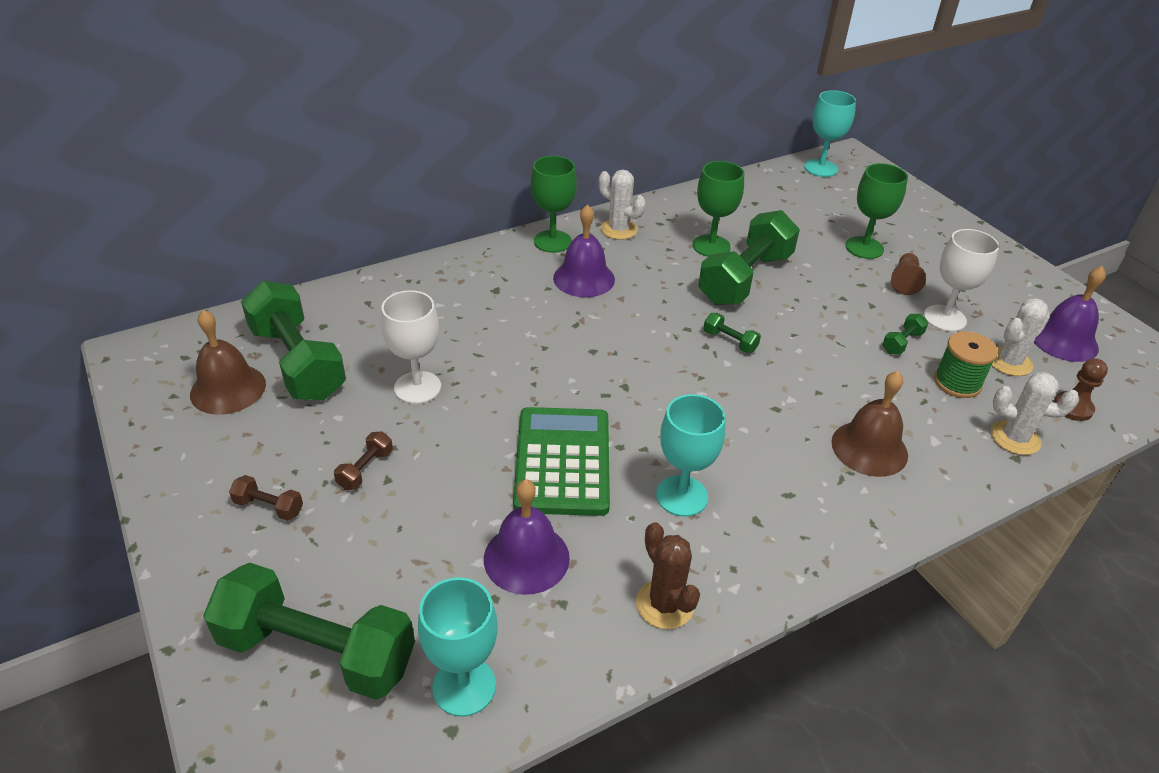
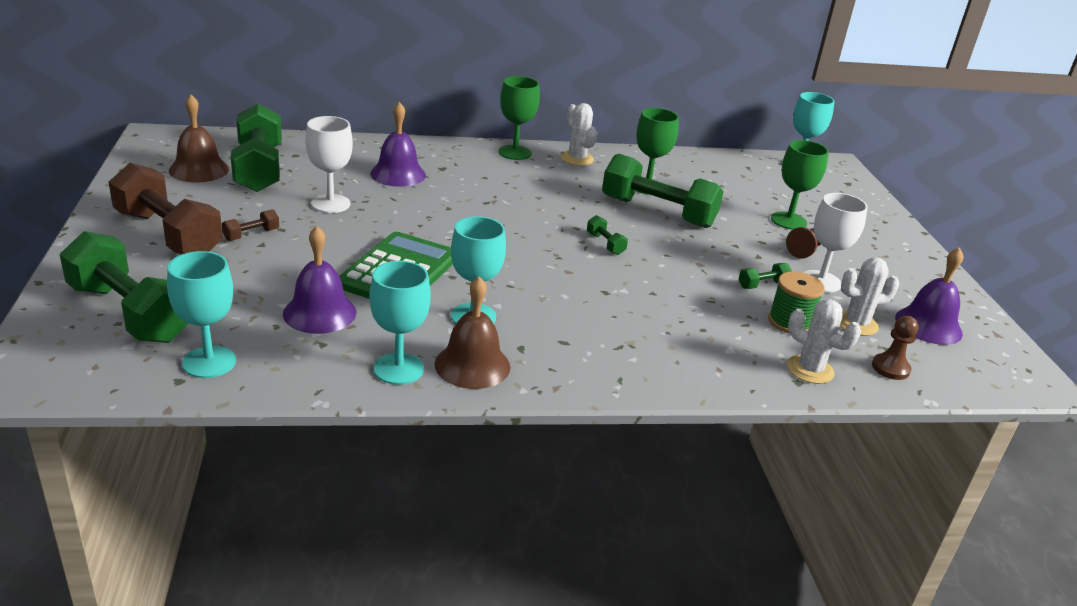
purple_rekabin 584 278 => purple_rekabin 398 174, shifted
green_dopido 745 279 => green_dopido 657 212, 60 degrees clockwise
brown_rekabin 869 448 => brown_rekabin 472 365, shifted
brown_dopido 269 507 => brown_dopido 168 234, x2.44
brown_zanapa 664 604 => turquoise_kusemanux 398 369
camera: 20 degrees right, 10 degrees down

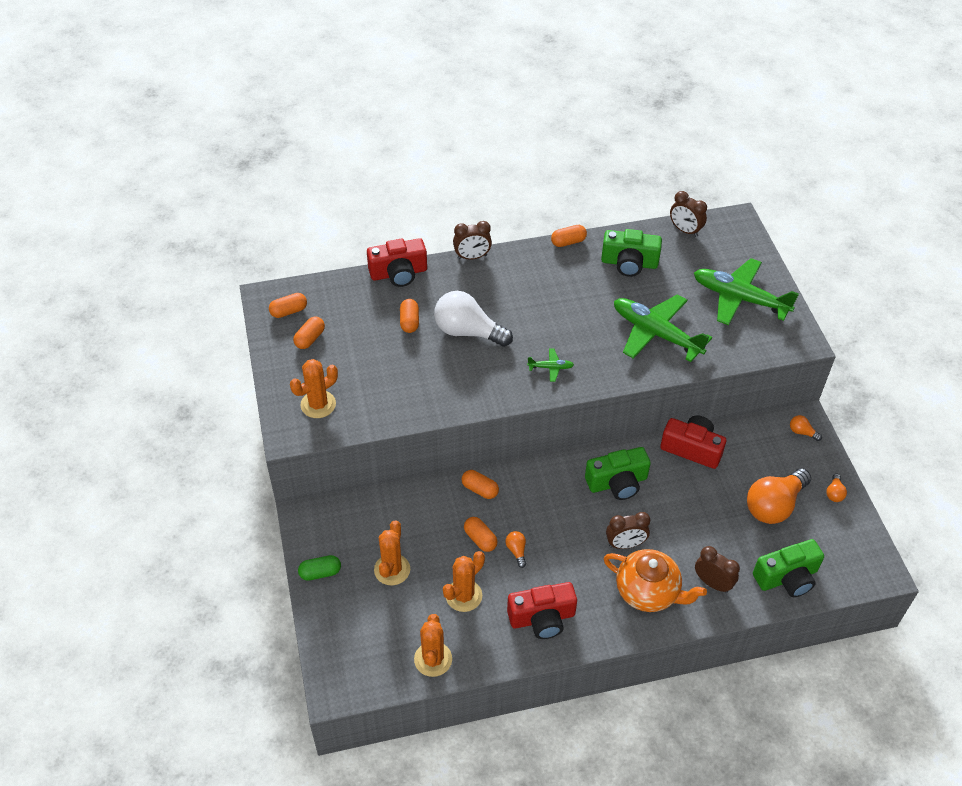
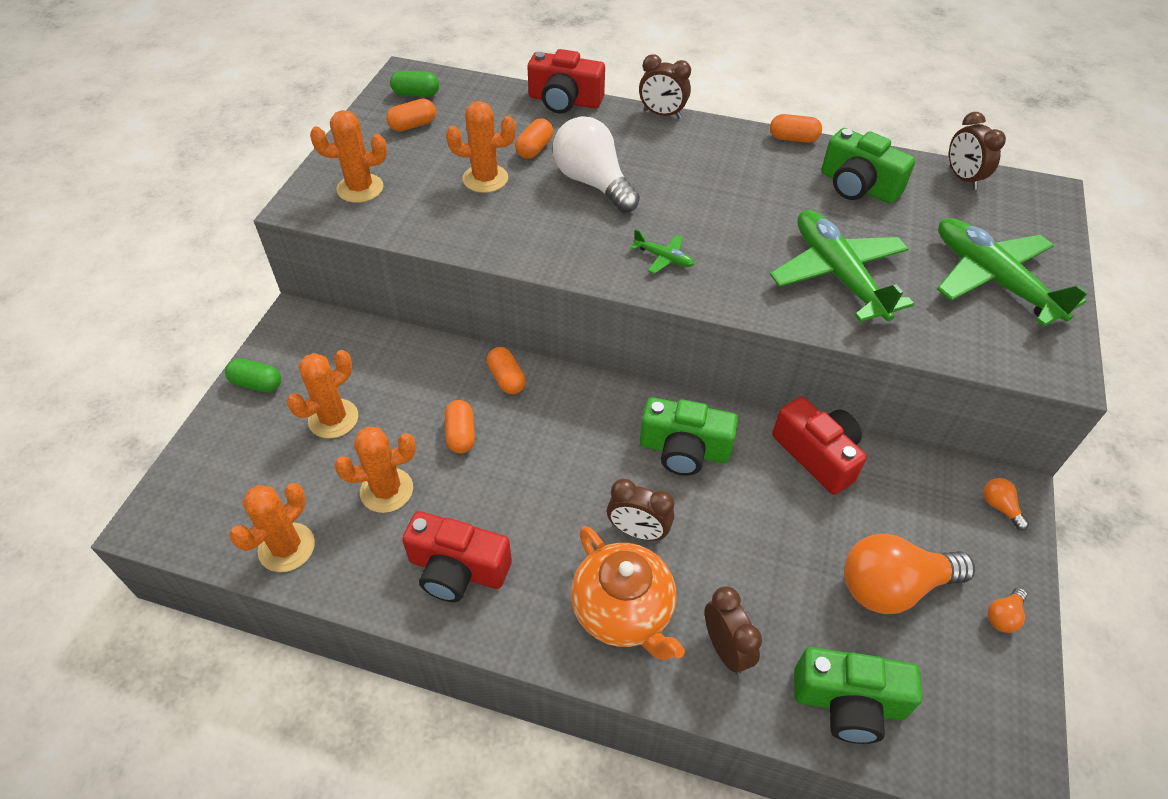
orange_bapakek 289 311 => green_bapakek 416 94
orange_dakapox 516 551 => nothing
nothing => orange_zanapa 485 179
camera: 30 degrees right, 0 degrees up

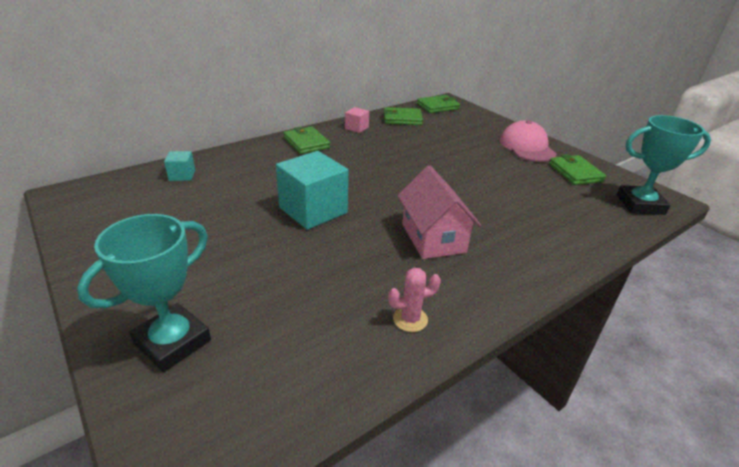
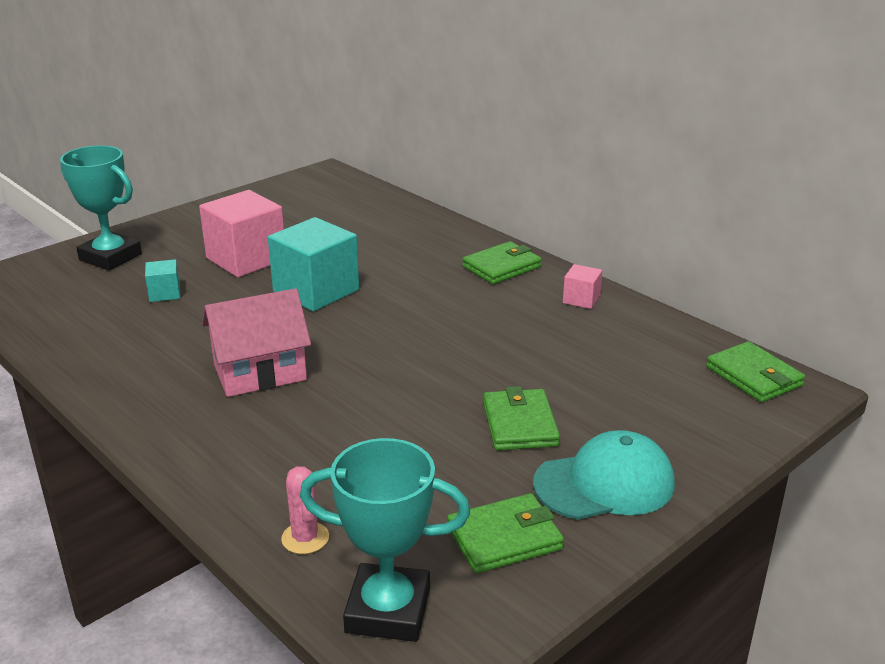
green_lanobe 402 119 => green_lanobe 519 424, shifted
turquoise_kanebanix 640 205 => turquoise_kanebanix 388 610, 75 degrees counterclockwise
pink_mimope 527 147 => turquoise_mimope 604 483
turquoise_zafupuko 182 175 => turquoise_zafupuko 165 293, shifted
pink_zanapa 410 319 => pink_zanapa 305 538, shifted
nothing => pink_zafupuko 246 259
camera: 85 degrees right, 5 degrees down

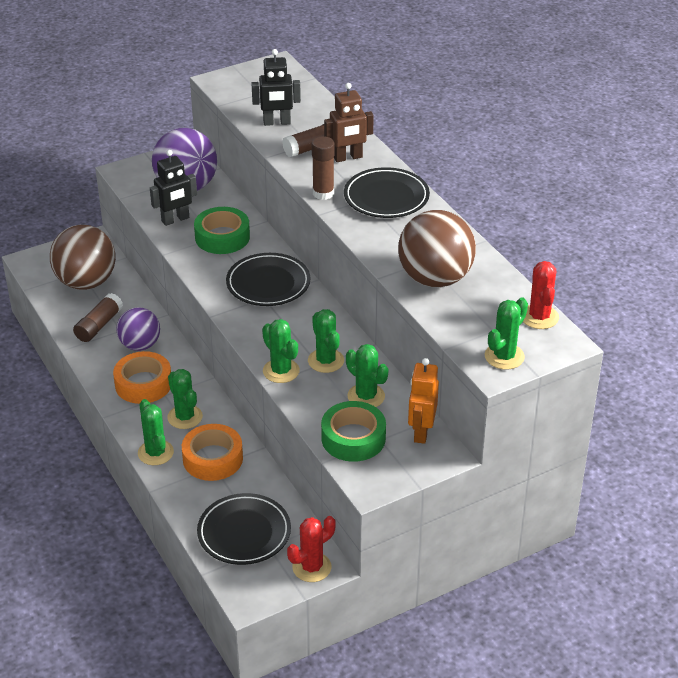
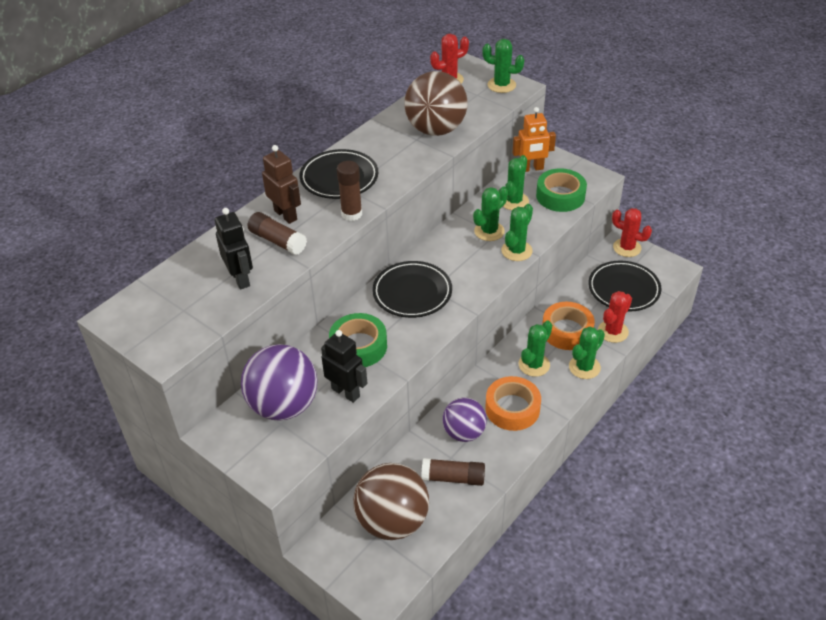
nothing => red_zanapa 613 331
camera: 110 degrees left, 5 degrees up

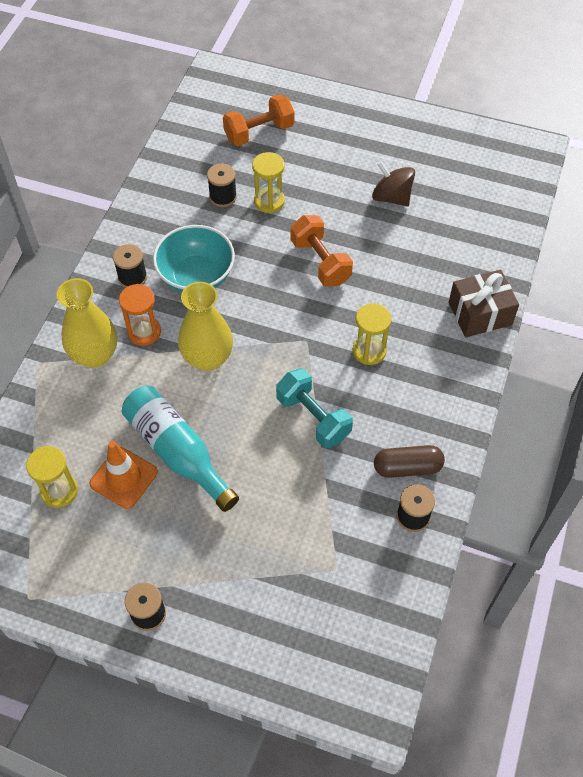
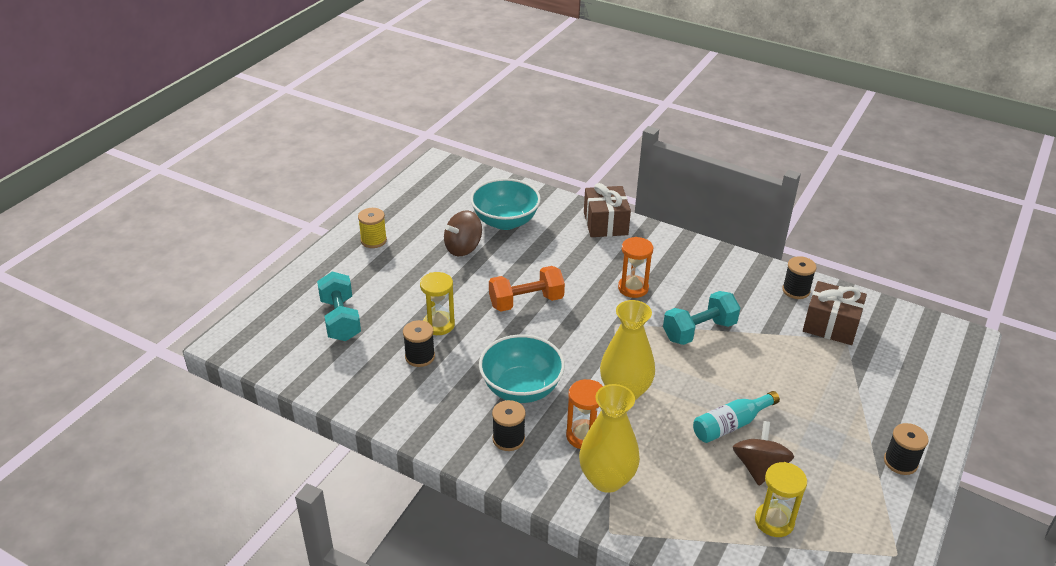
orange_dopido 259 132 => turquoise_dopido 340 319
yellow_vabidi 369 351 => orange_vabidi 633 288
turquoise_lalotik 177 452 => turquoise_lalotik 731 425, x0.65
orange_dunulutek 123 478 => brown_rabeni 759 468
brown_bapakek 407 467 => nothing
nothing => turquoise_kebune 505 221
nothing => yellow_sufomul 373 240
nothing => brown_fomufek 831 325
camera: 80 degrees left, 20 degrees down

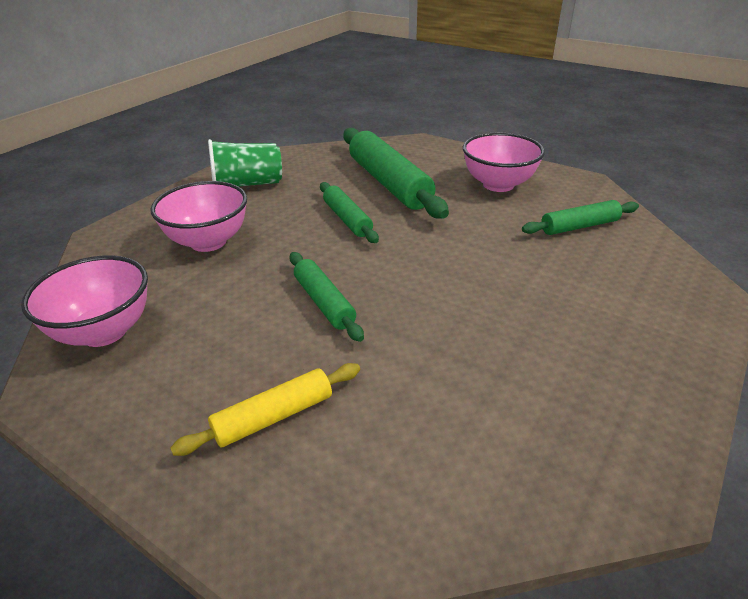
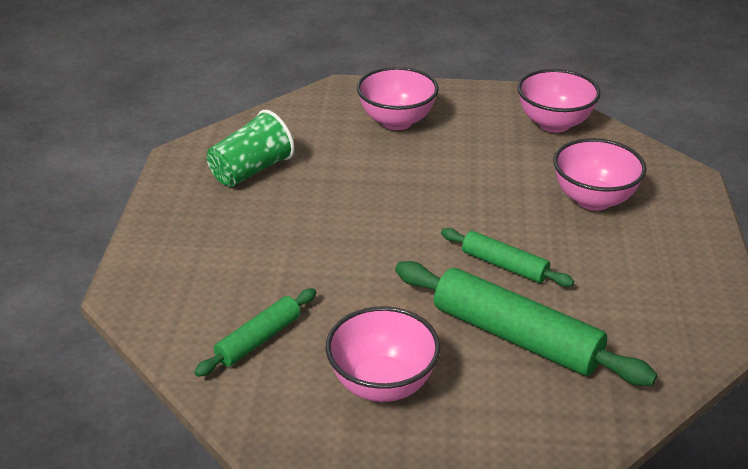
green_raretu 247 185 => green_raretu 251 170, shifted
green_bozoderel 324 302 => nothing
yellow_bozoderel 273 416 => pink_kebune 397 121
camera: 150 degrees right, 0 degrees up

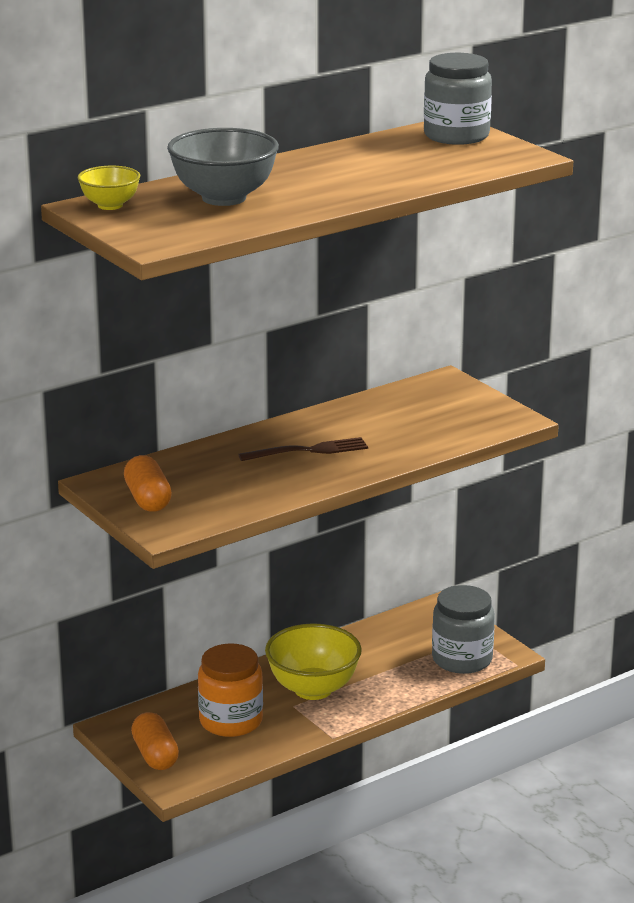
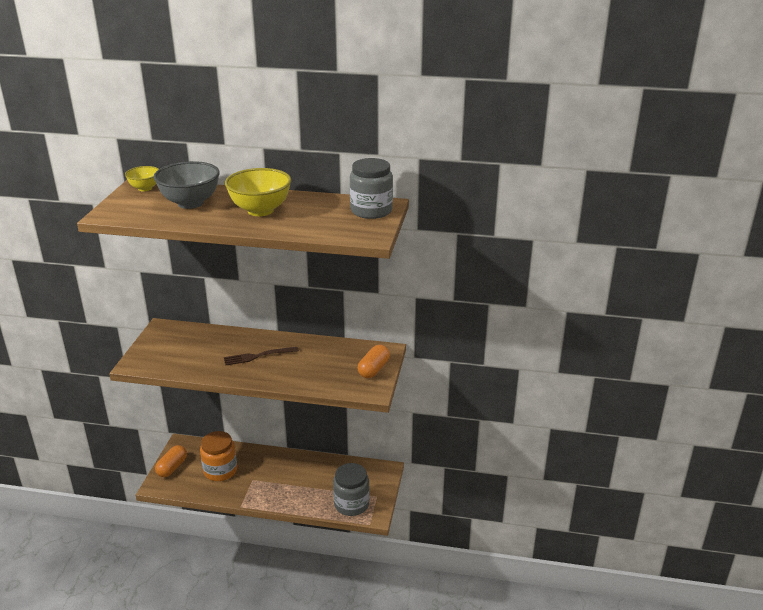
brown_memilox 308 451 => brown_memilox 258 356, 135 degrees clockwise
orange_bapakek 148 499 => orange_bapakek 373 369, shifted
yellow_kebune 313 689 => yellow_kebune 260 210, shifted
camera: 45 degrees right, 5 degrees up

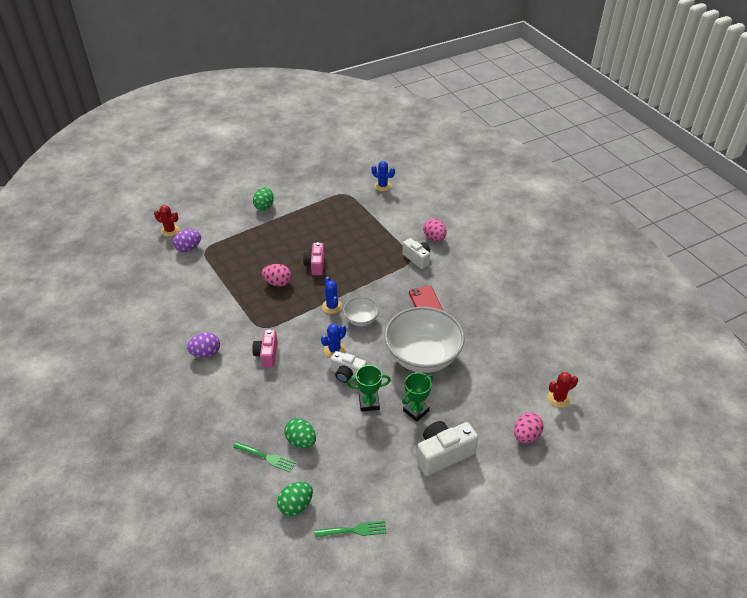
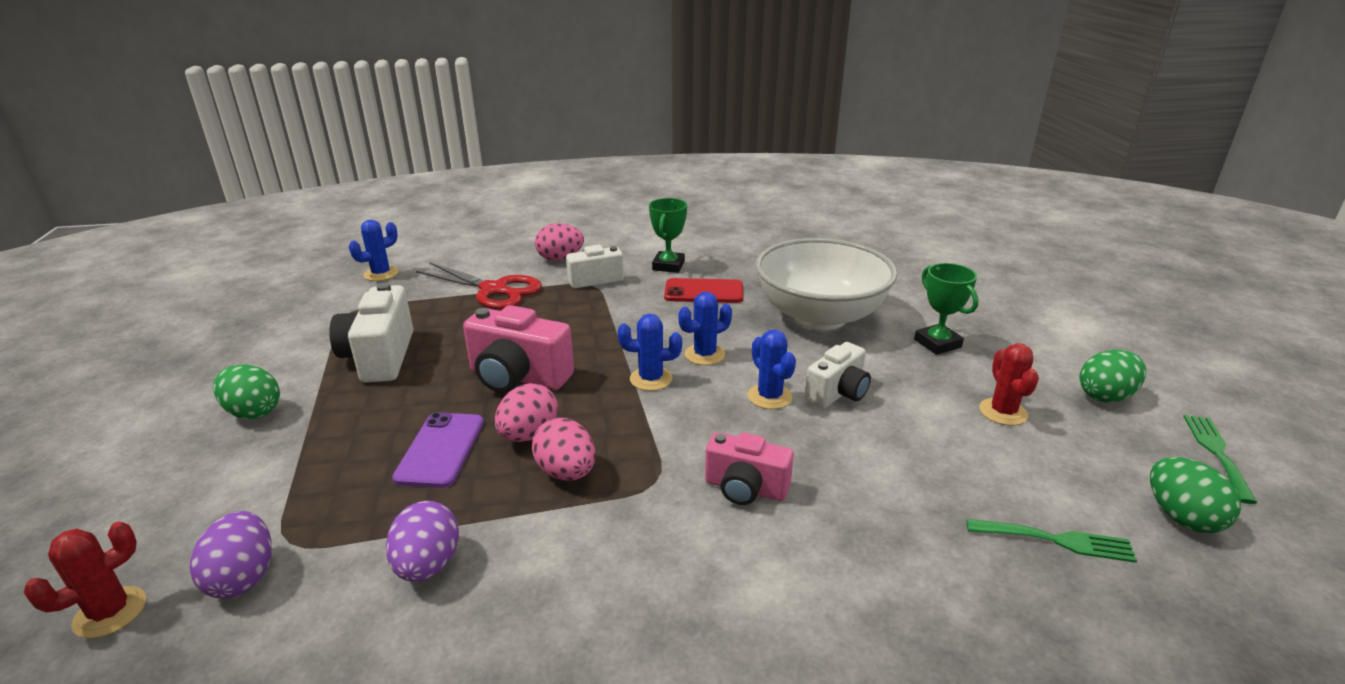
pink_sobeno 315 265 => pink_sobeno 518 377, x1.53
white_kebune 361 319 => blue_zanapa 704 355
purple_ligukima 206 353 => purple_ligukima 428 565, shifted
green_kanebanix 369 403 => green_kanebanix 668 266, shifted
red_zanapa 558 398 => red_zanapa 1003 412, shifted
pink_ligukima 526 435 => pink_ligukima 566 472, shifted
green_ligukima 301 441 => green_ligukima 1105 396, shifted
white_sobeno 443 454 => white_sobeno 380 357, shifted
green_memilox 266 457 => green_memilox 1056 540, 60 degrees clockwise
nothing => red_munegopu 494 290
nothing => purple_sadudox 440 450
camera: 70 degrees left, 15 degrees down

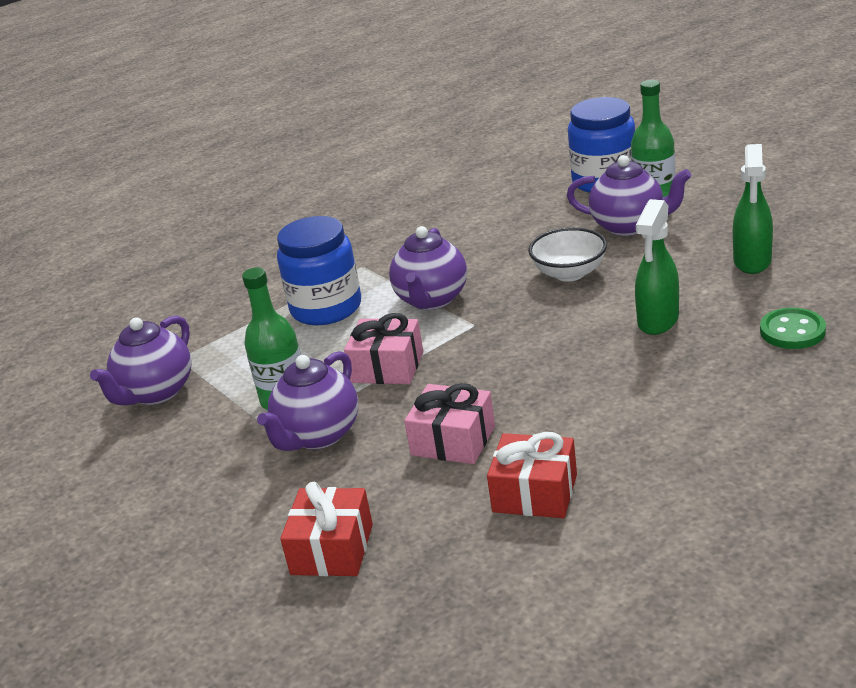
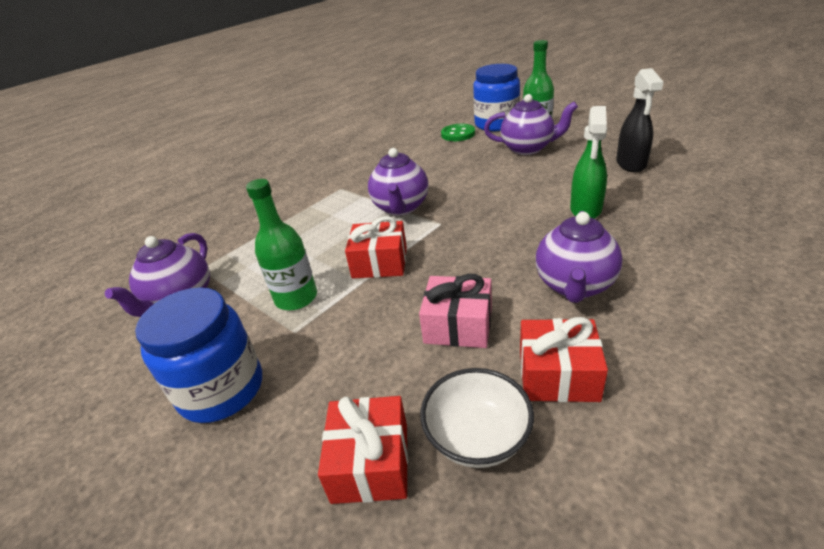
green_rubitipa 752 261 => black_rubitipa 631 164
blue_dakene 326 308 => blue_dakene 222 389, shifted
white_kebune 569 273 => white_kebune 477 437, shifted
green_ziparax 792 331 => green_ziparax 458 134, shifted
pink_fomufek 387 367 => red_fomufek 380 263
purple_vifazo 318 435 => purple_vifazo 574 286, shifted
camera: 10 degrees left, 5 degrees up

